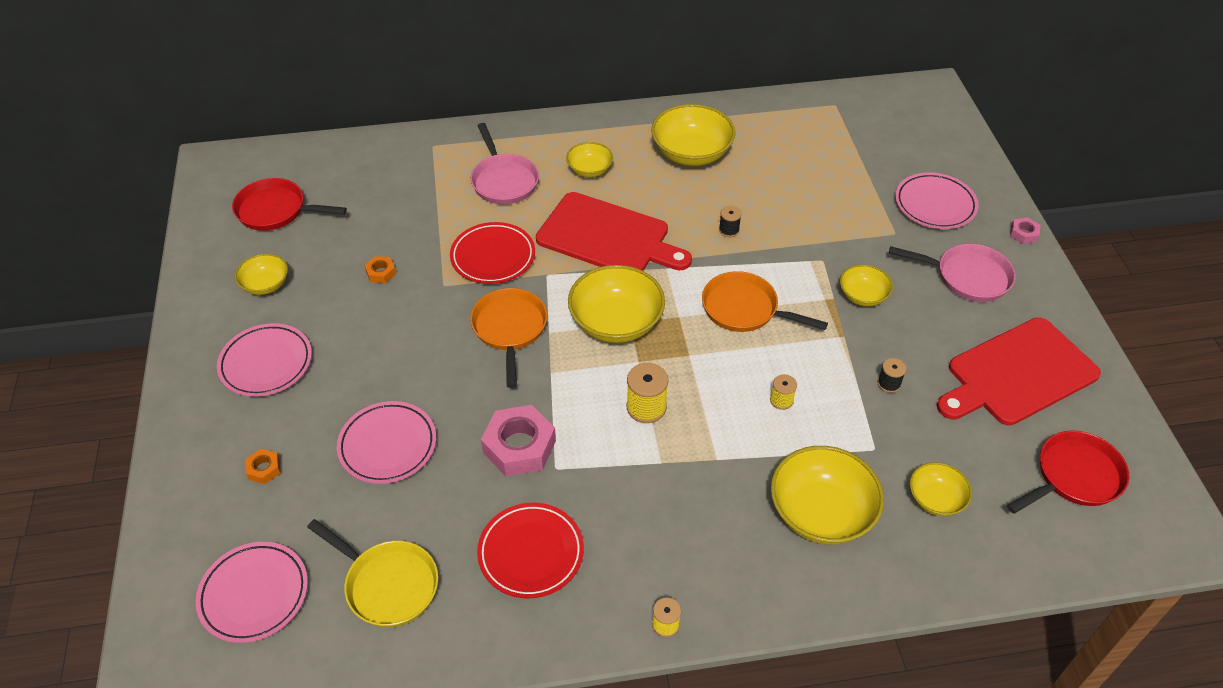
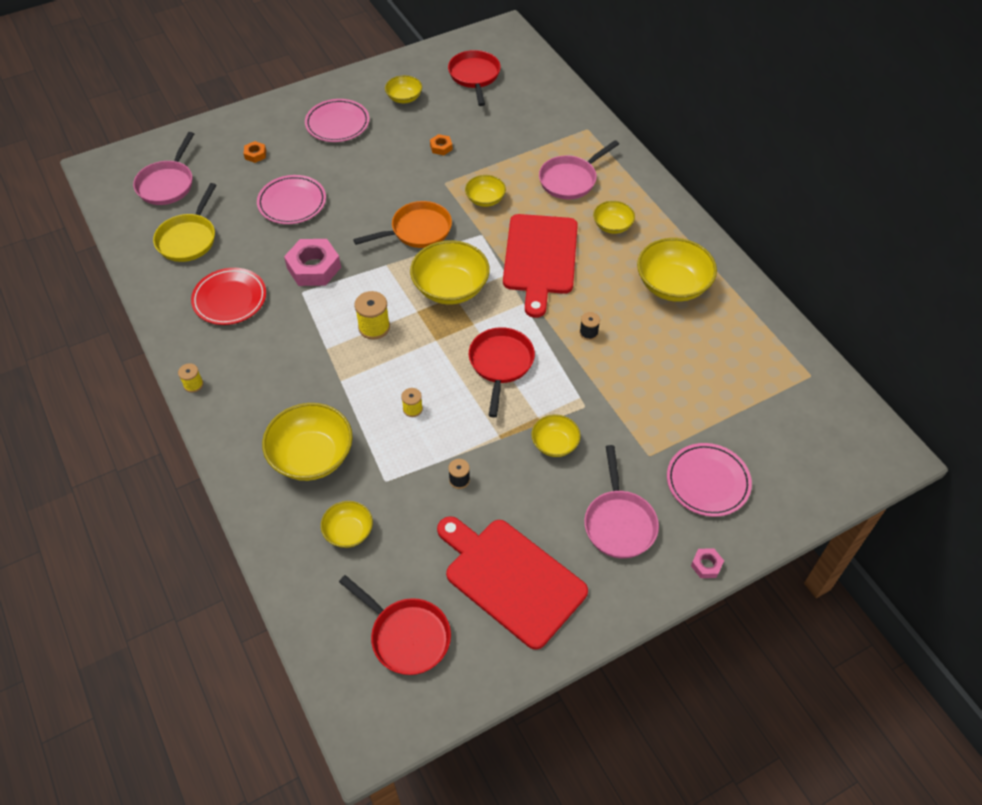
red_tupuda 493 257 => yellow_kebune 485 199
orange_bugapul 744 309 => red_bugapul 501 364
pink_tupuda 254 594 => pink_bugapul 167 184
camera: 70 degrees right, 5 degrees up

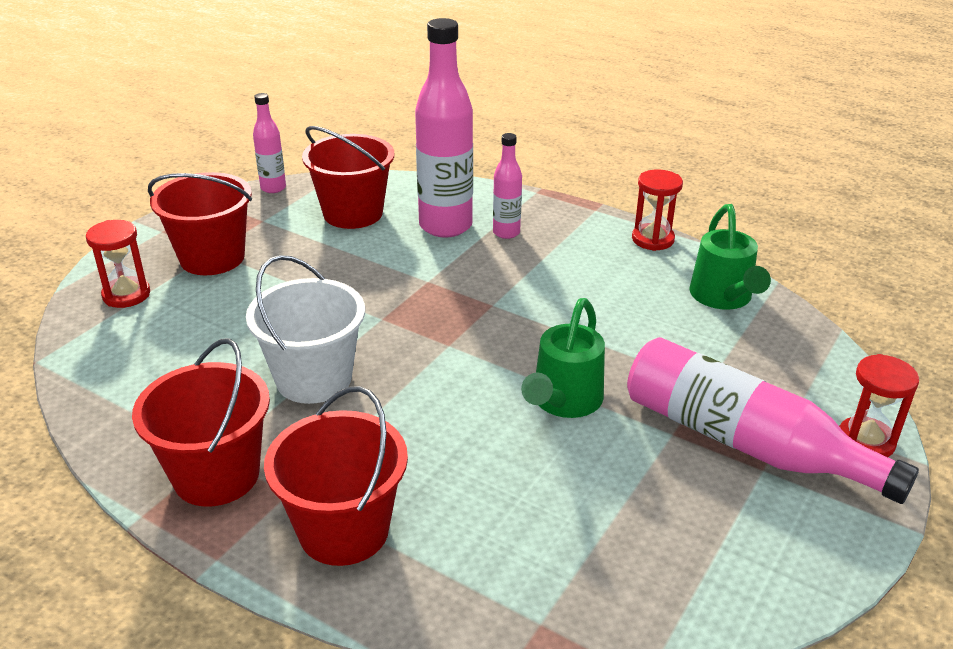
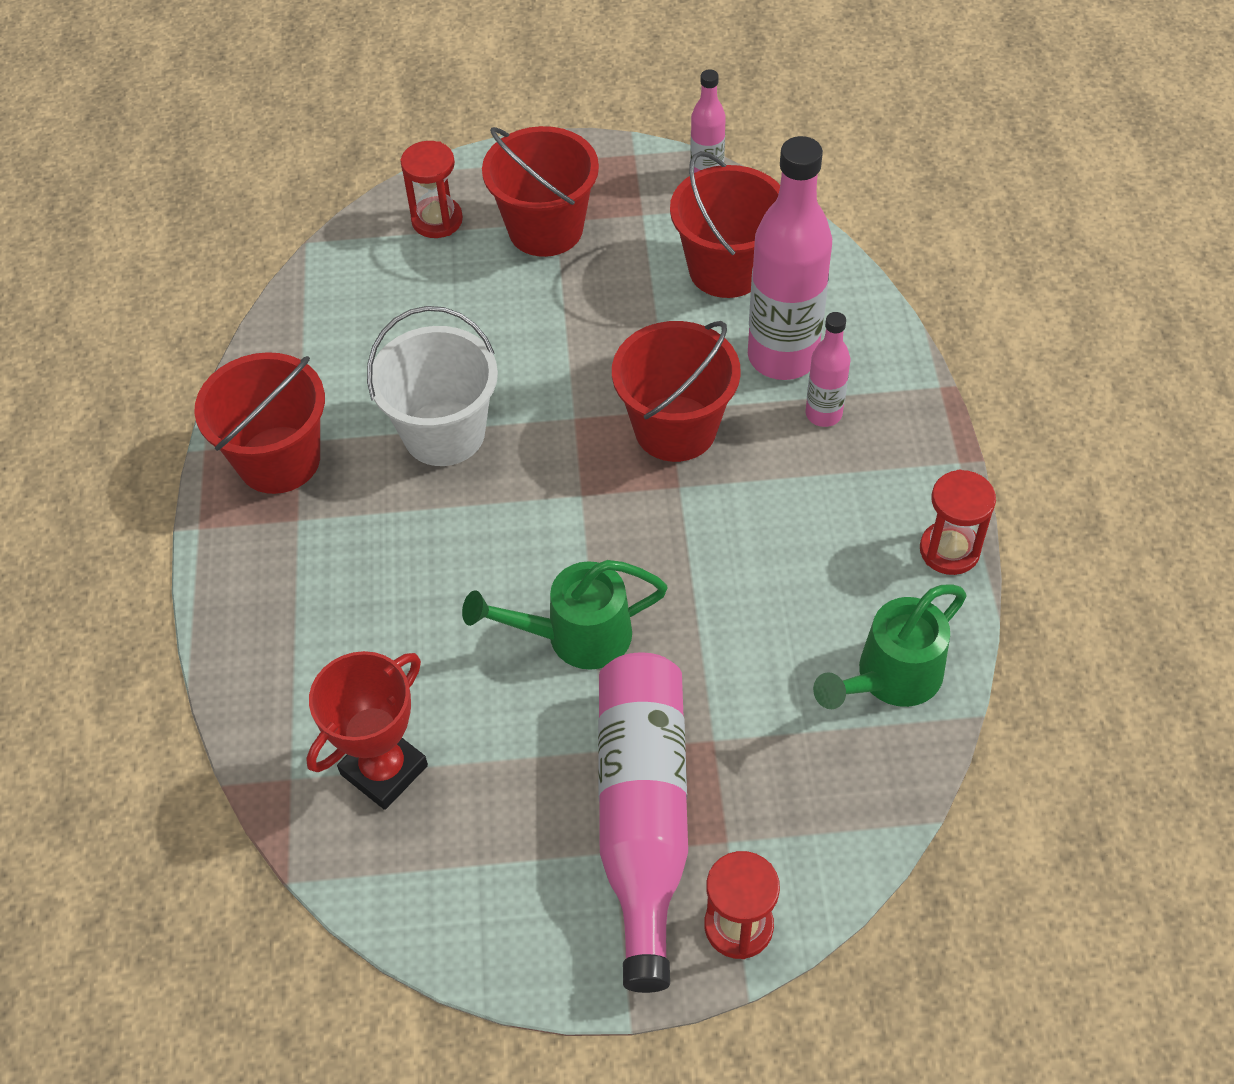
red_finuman 344 530 => red_finuman 675 428, shifted
nothing => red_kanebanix 384 770
camera: 55 degrees right, 20 degrees up

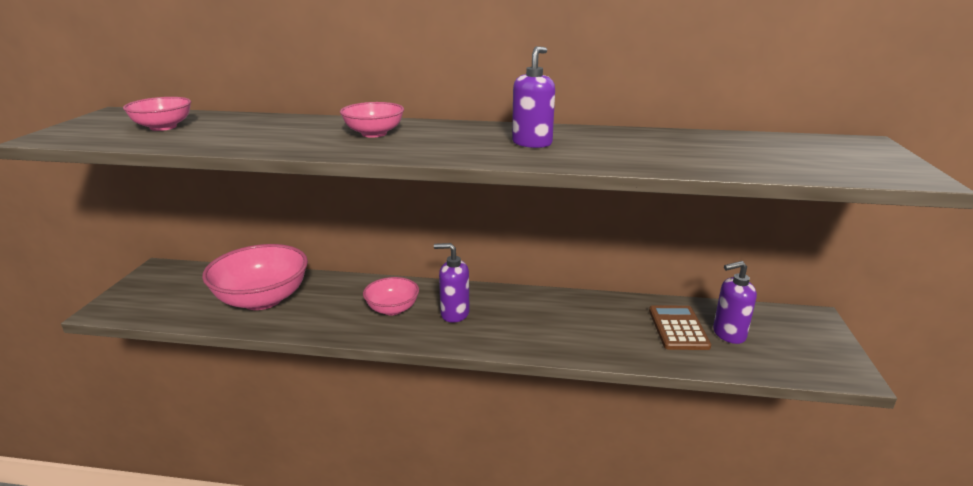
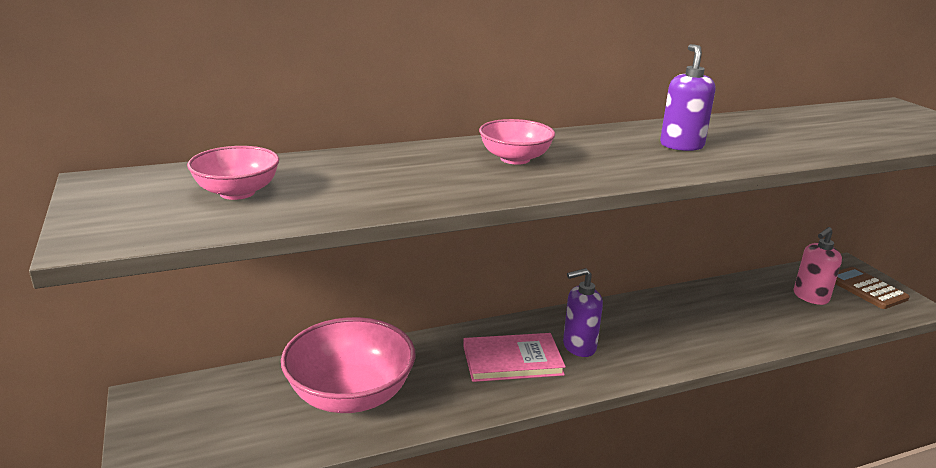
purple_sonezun 728 334 => pink_sonezun 810 297
pink_kebune 392 309 => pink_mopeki 512 360
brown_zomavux 678 328 => brown_zomavux 866 289, shifted
camera: 30 degrees left, 0 degrees up

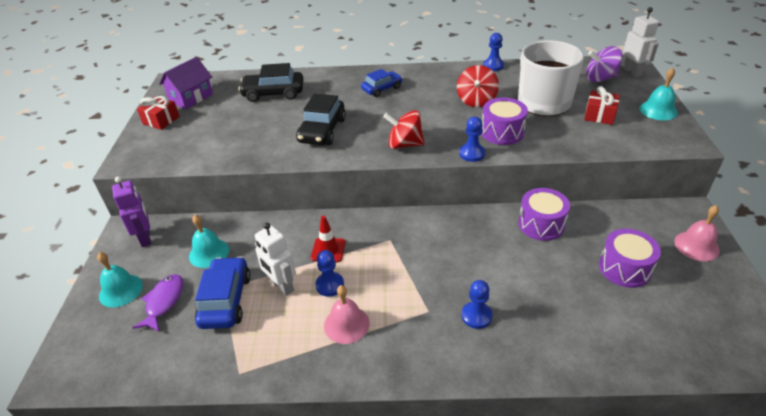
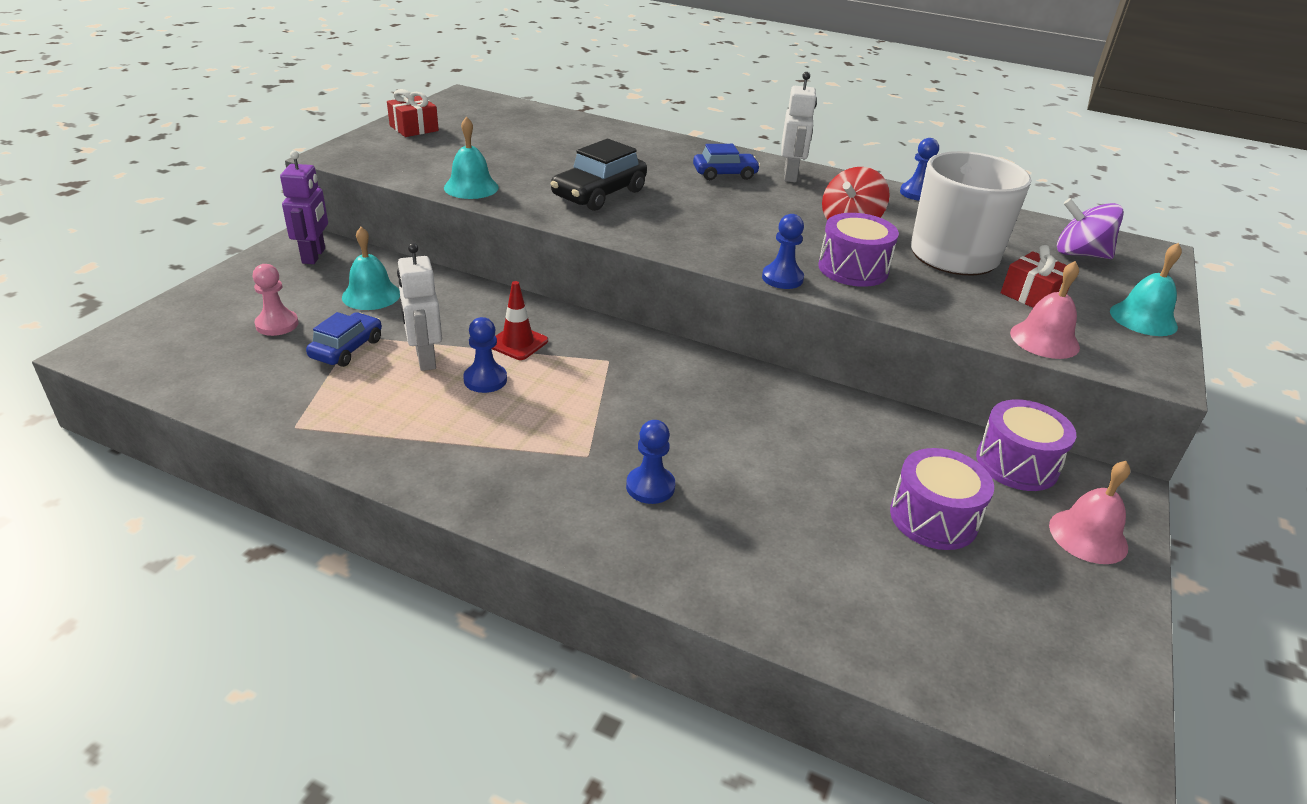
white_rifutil 632 72 => white_rifutil 790 176, shifted
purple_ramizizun 191 98 => nothing
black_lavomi 273 93 => nothing
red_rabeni 404 144 => nothing
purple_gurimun 541 224 => purple_gurimun 1016 464, shifted
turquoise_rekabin 121 290 => turquoise_rekabin 471 187, shifted
blue_lavomi 226 300 => blue_lavomi 347 349, x0.66
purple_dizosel 164 302 => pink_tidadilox 277 324
pink_rekabin 346 324 => pink_rekabin 1044 340, shifted
camera: 20 degrees right, 5 degrees down

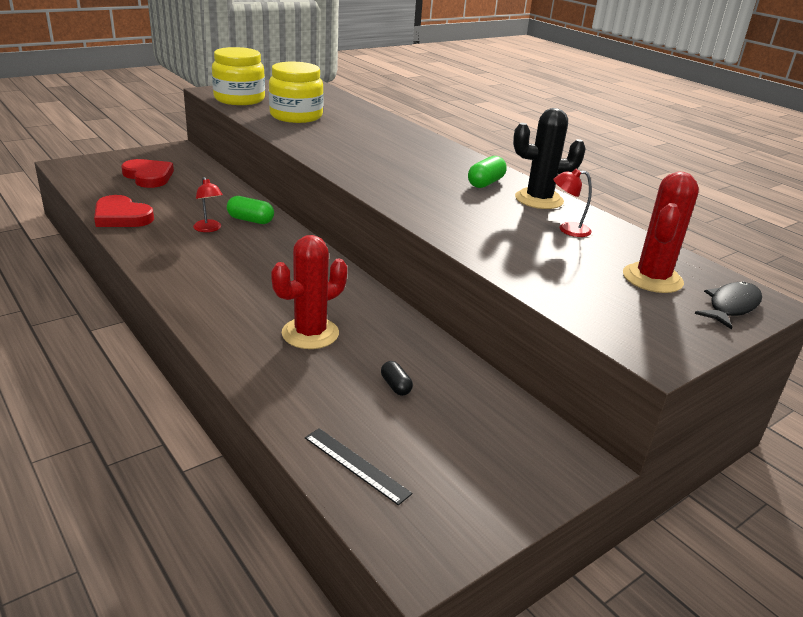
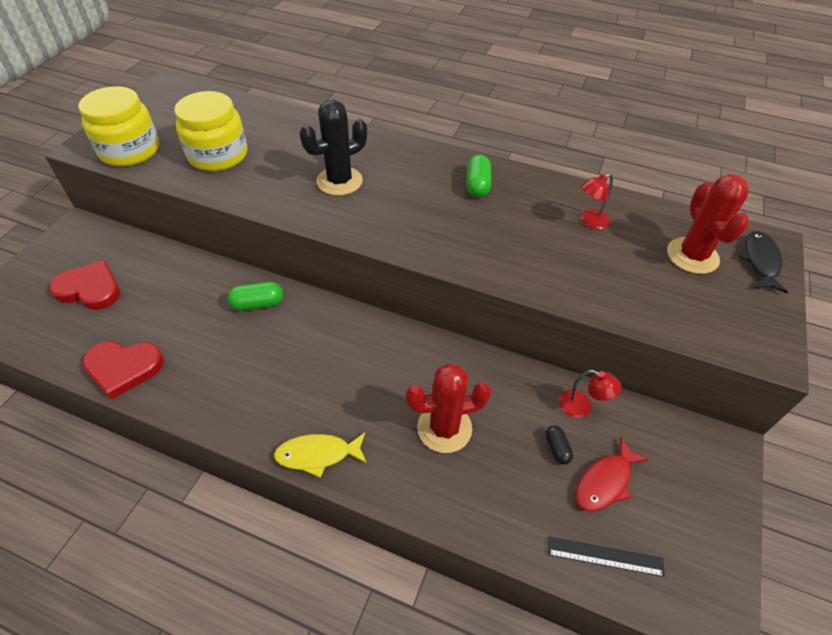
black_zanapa 539 199 => black_zanapa 339 181, shifted
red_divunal 209 229 => red_divunal 581 407, shifted
red_zanapa 310 333 => red_zanapa 444 428, 60 degrees clockwise
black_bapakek 395 386 => black_bapakek 557 448, 45 degrees clockwise
nothing => yellow_dizosel 318 455
nothing => red_dizosel 605 482
camera: 30 degrees left, 20 degrees up

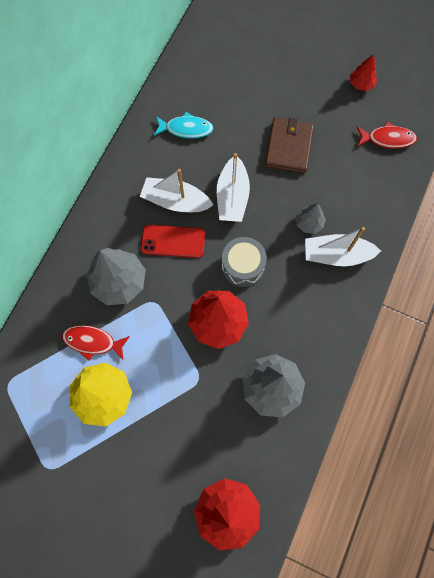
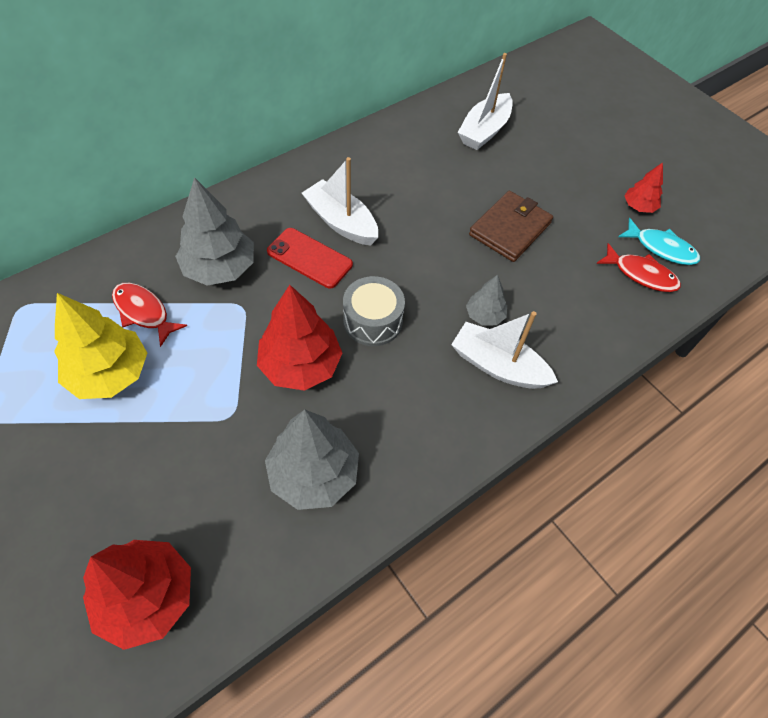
turquoise_dizosel 186 129 => turquoise_dizosel 661 248, shifted
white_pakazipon 232 197 => white_pakazipon 484 131, shifted
camera: 25 degrees right, 15 degrees down

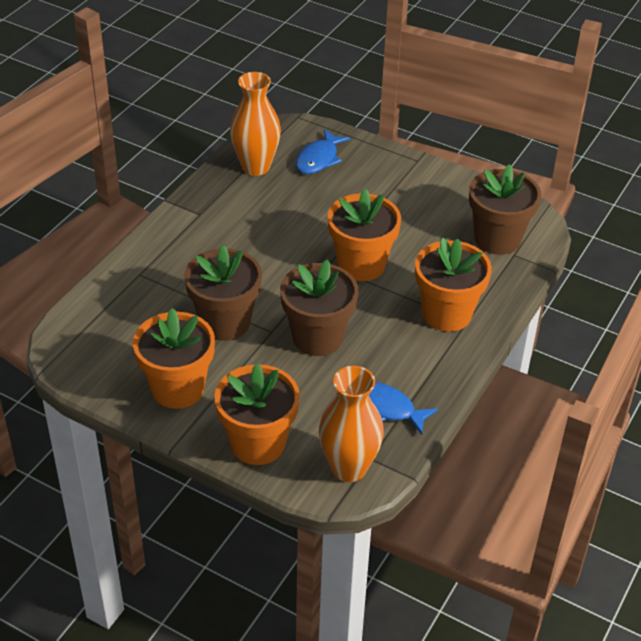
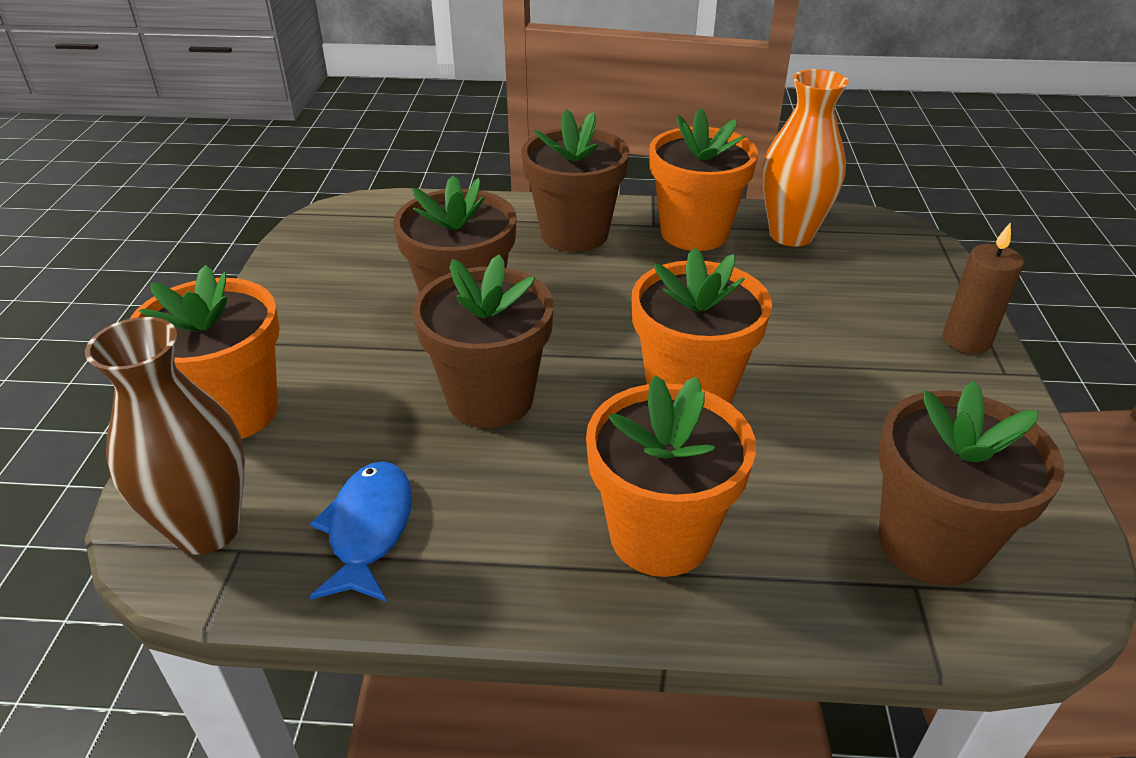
blue_dizosel 319 159 => nothing
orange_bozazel 178 388 => orange_bozazel 694 233, shifted
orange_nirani 349 468 => brown_nirani 207 529
nothing => brown_bozazel 574 234
nothing => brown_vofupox 966 340
camera: 65 degrees right, 5 degrees down

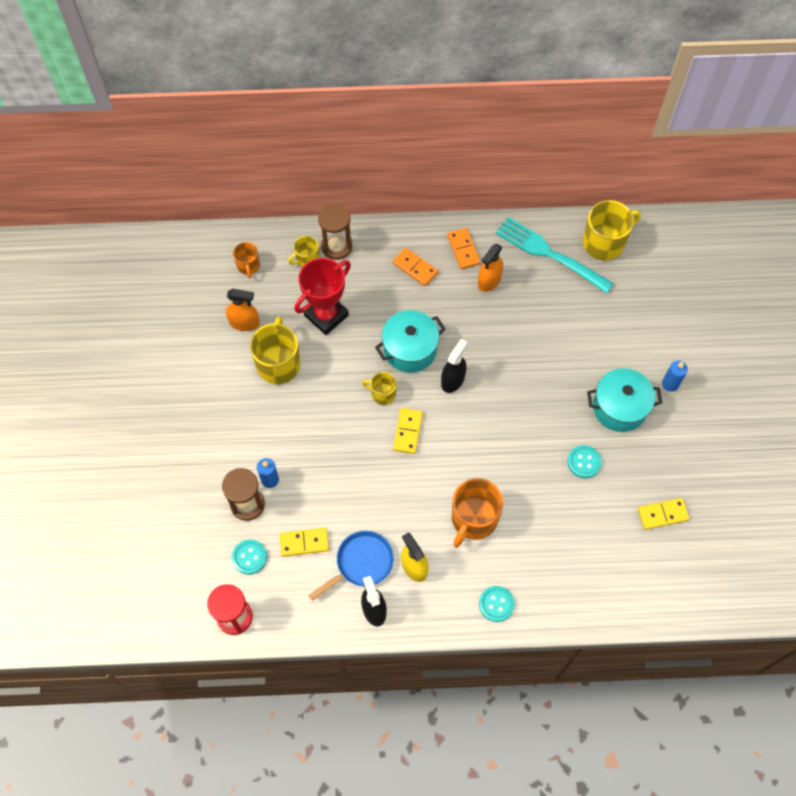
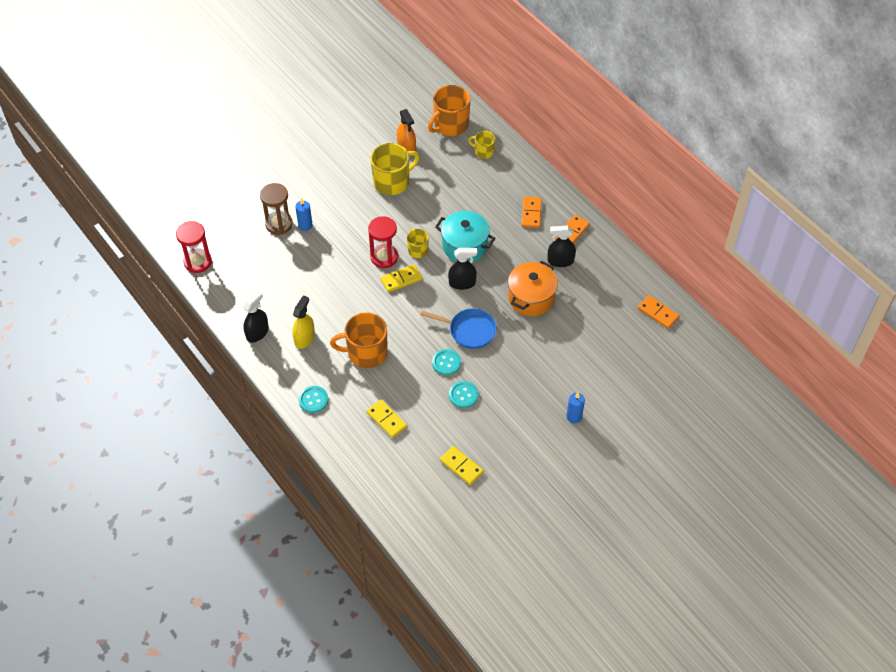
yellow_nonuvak 604 242 => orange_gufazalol 658 313
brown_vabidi 336 246 => nothing
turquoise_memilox 549 254 => nothing
orange_nonuvak 248 266 => orange_nonuvak 450 125, x1.83
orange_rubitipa 489 280 => black_rubitipa 560 261
red_kanebanix 326 315 => nothing
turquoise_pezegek 619 407 => nothing
yellow_gufazalol 304 542 => yellow_gufazalol 386 419, shifted
blue_bugapul 361 563 => blue_bugapul 469 330, shifted
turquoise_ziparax 249 557 => turquoise_ziparax 446 363, shifted
nothing => red_vabidi 384 257
nothing => orange_pezegek 531 298
camera: 55 degrees right, 10 degrees down

